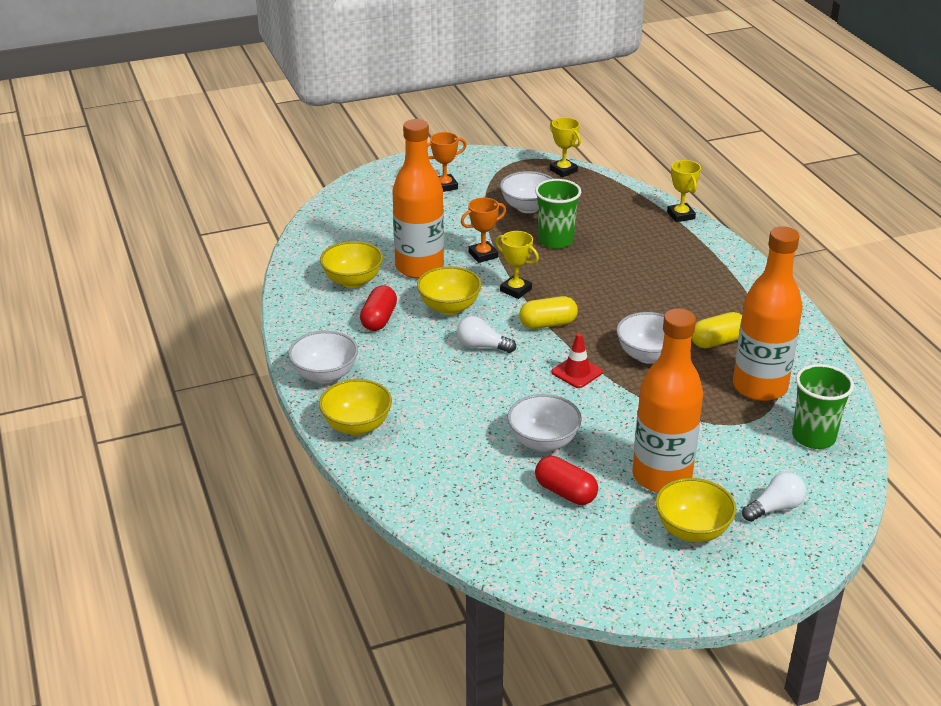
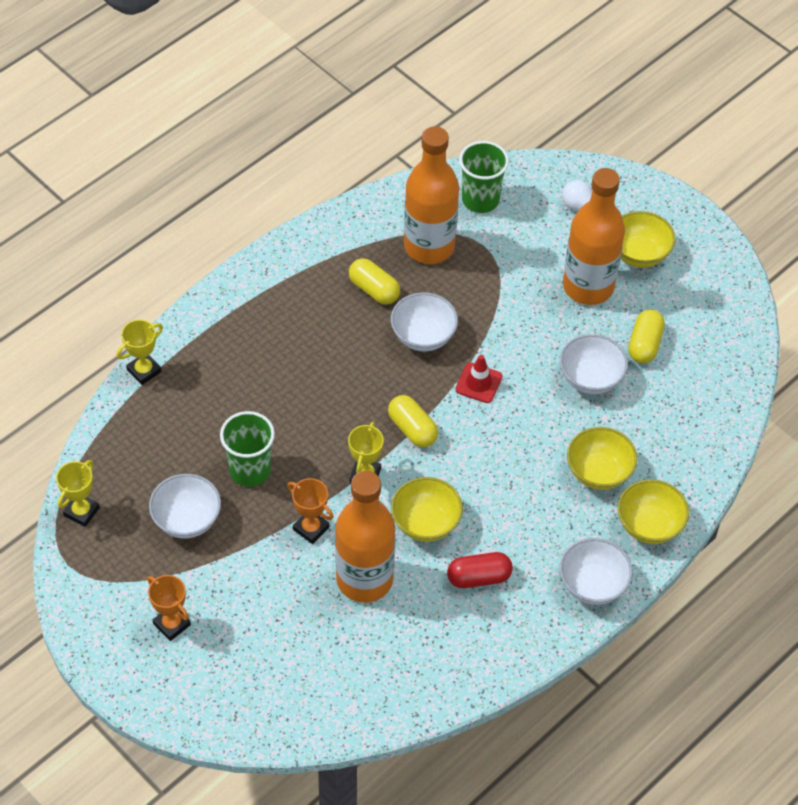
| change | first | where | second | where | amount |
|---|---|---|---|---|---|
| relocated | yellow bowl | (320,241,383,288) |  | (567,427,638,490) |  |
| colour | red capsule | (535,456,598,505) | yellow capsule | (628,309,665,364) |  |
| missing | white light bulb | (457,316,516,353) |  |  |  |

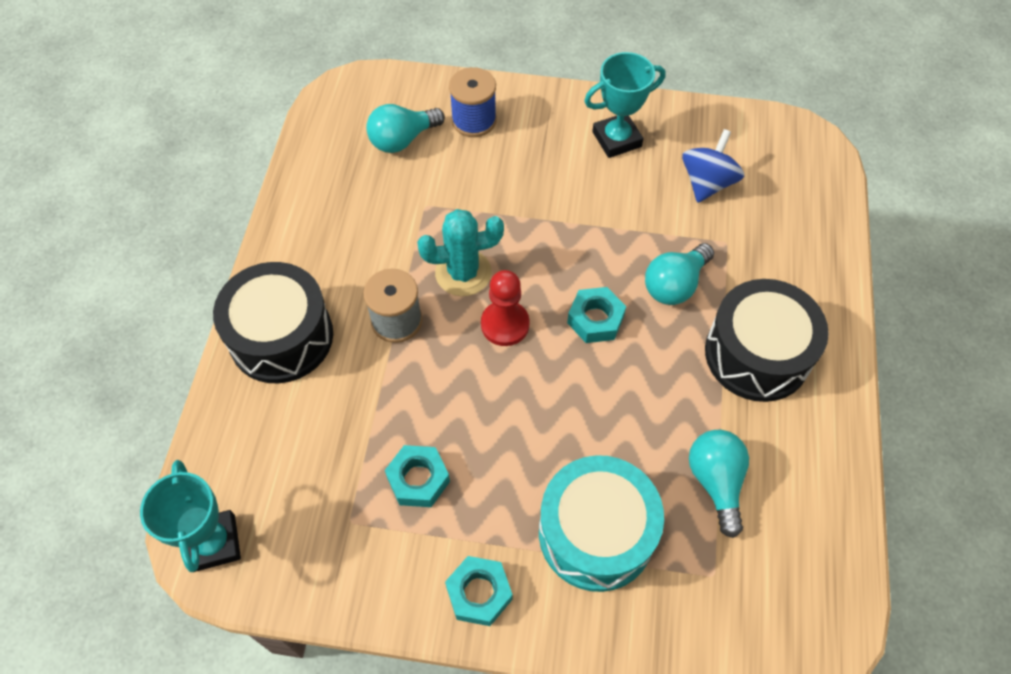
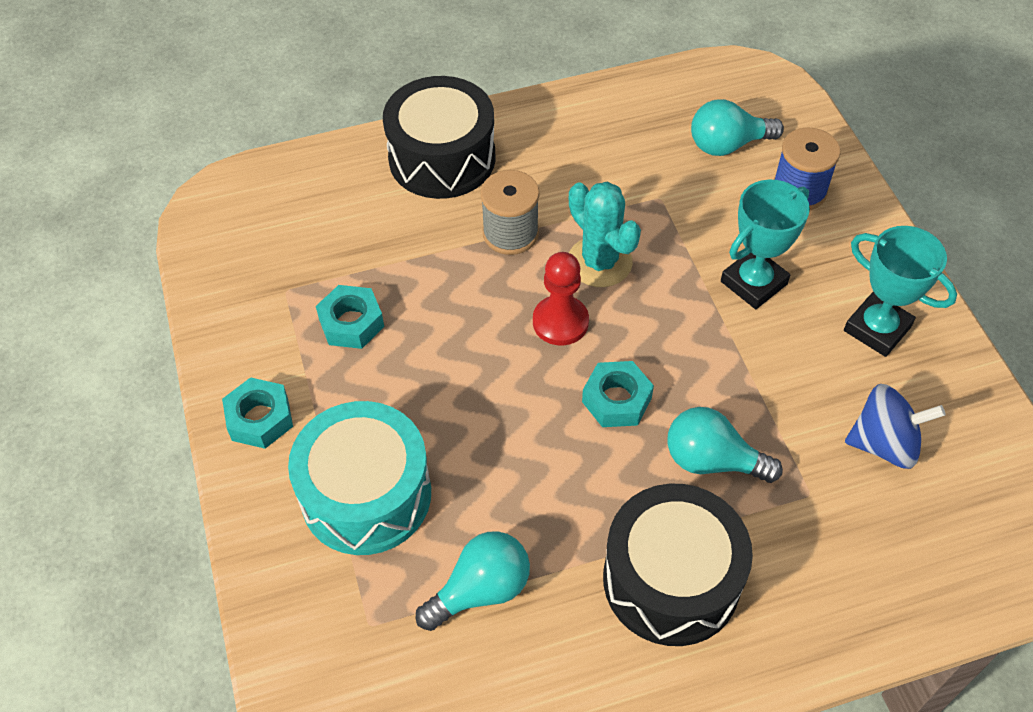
| change | first | where | second | where | amount |
|---|---|---|---|---|---|
| spun | turquoise light bulb | (366,104,445,153) |  | (691,99,784,156) | 45 degrees counterclockwise |
| relocated | turquoise trophy | (140,460,241,572) |  | (721,180,810,309) |  |

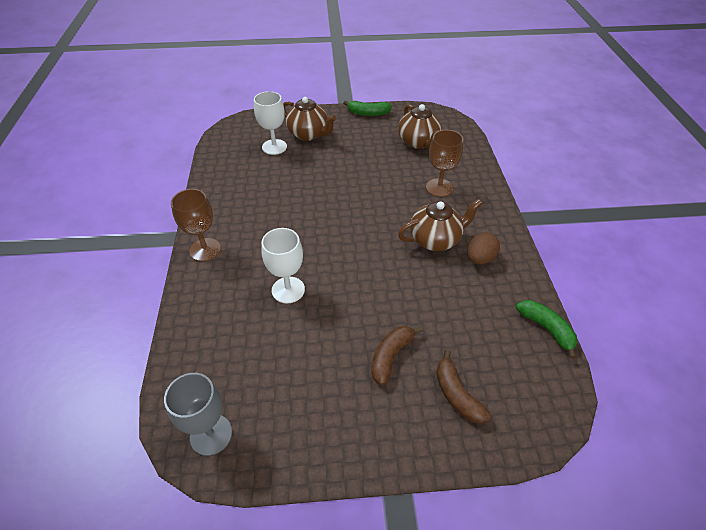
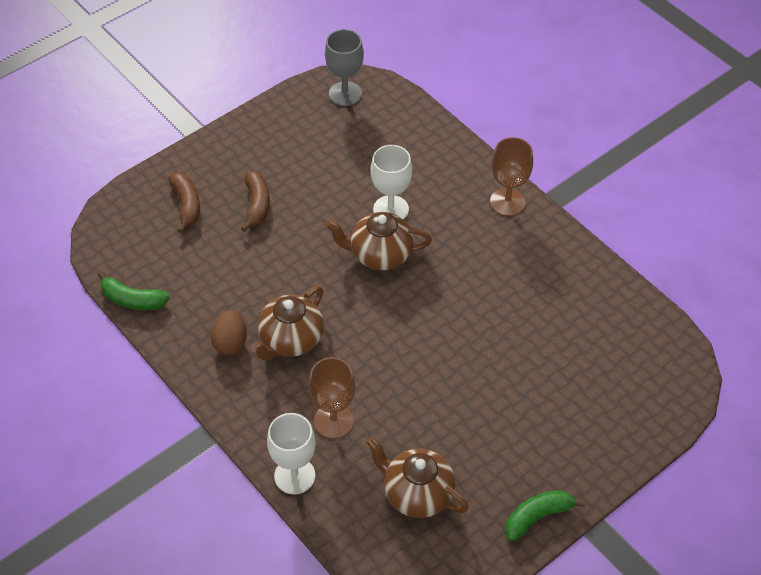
| change | first | where | second | where | amount |
|---|---|---|---|---|---|
| spun | brown banana | (436,350,491,424) |  | (168,173,200,233) | 45 degrees clockwise |
| relocated | white goblet | (254,91,287,155) |  | (267,413,316,495) |  |
| relocated | brown teapot | (283,97,336,141) |  | (326,212,432,270) |  |

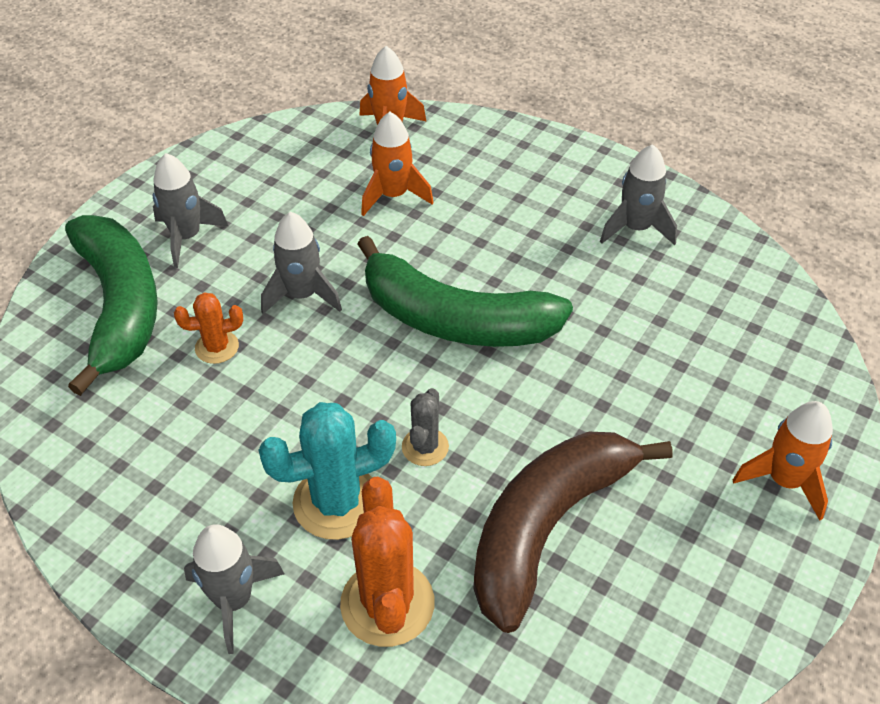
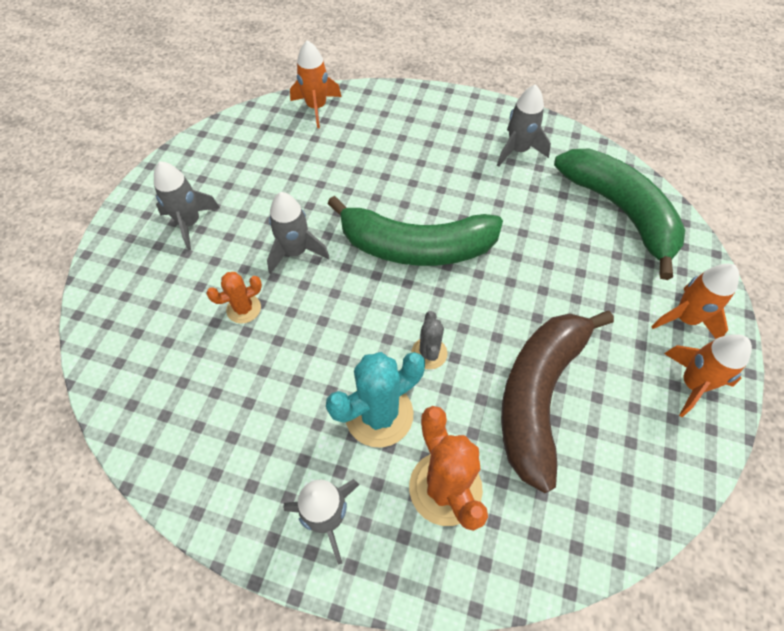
| change | first | where | second | where | amount |
|---|---|---|---|---|---|
| relocated | green banana | (65,215,158,396) |  | (554,149,685,280) |  |
| relocated | orange rocket | (361,112,434,216) |  | (664,334,752,417) |  |

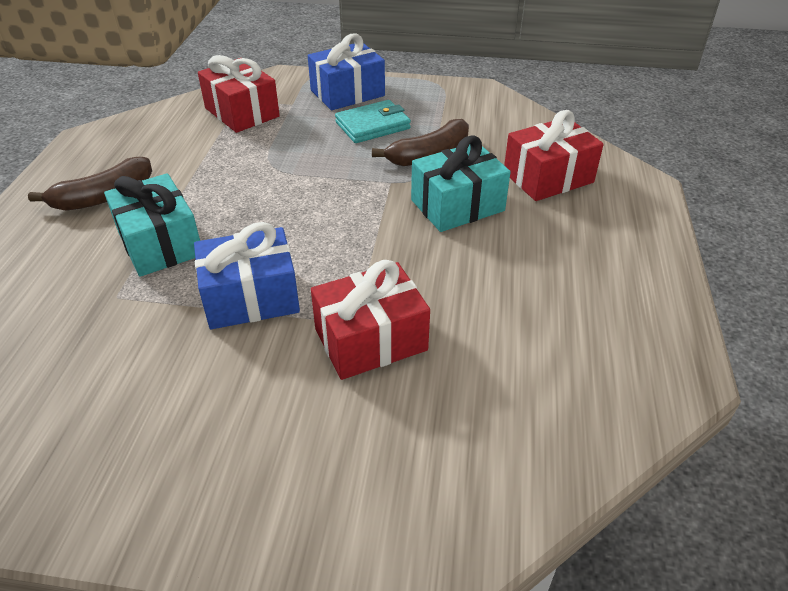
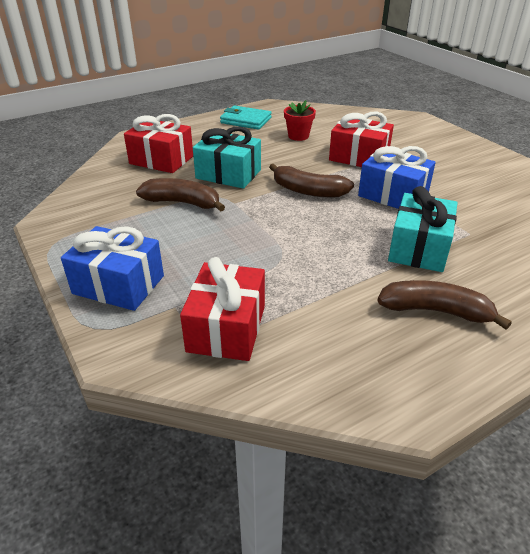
| change | first | where | second | where | amount |
|---|---|---|---|---|---|
| relocated | turquoise wallet | (335,100,411,143) |  | (220,105,271,130) |  |
| appeared |  |  | brown banana | (269,164,354,197) |  |
| appeared |  |  | red flower pot | (284,100,316,141) |  |

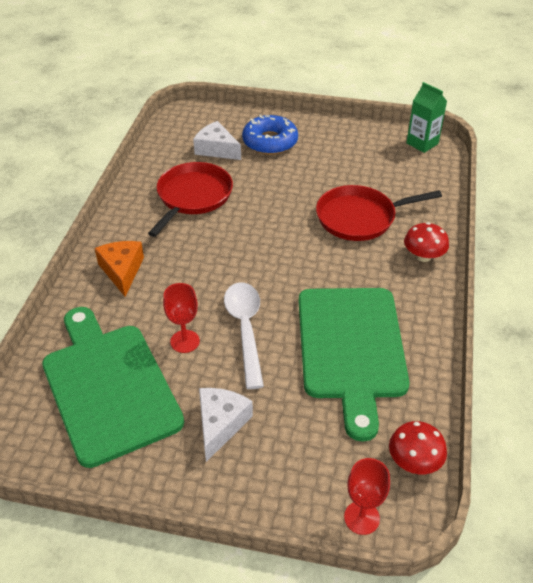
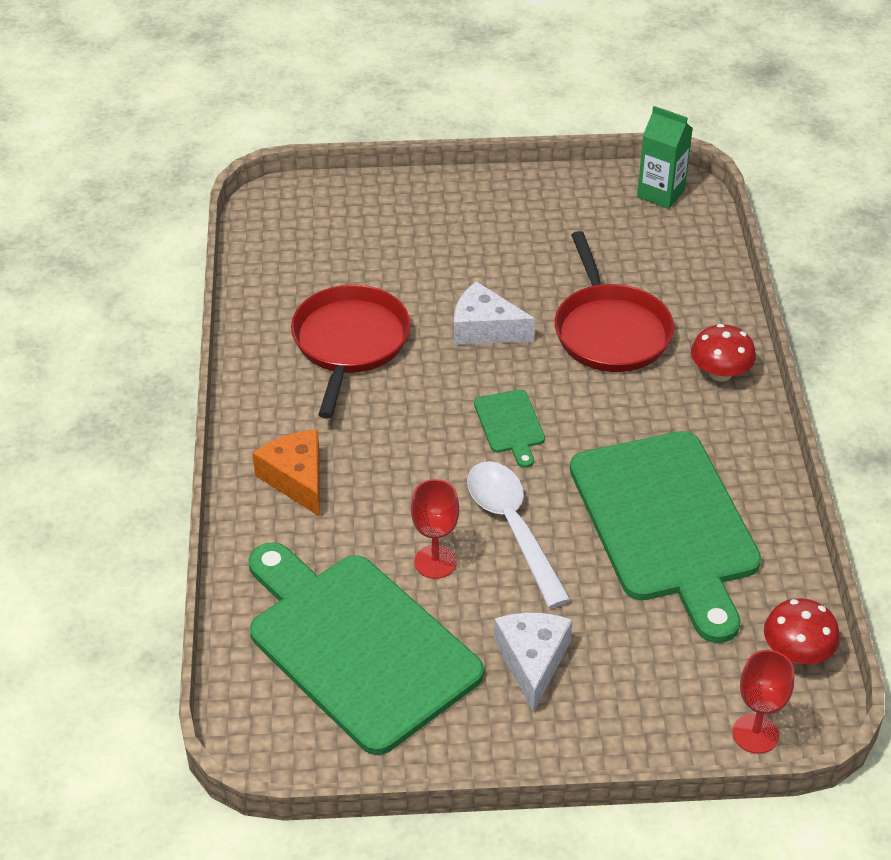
| change | first | where | second | where | amount |
|---|---|---|---|---|---|
| relocated | white cheese | (193,121,241,160) |  | (454,281,535,345) |  |
| appeared |  |  | green cutting board | (474,389,545,468) |  |
| spun | red pan | (316,185,442,241) |  | (555,231,674,372) | 75 degrees counterclockwise |
| missing | blue donut | (242,114,298,155) |  |  |  |

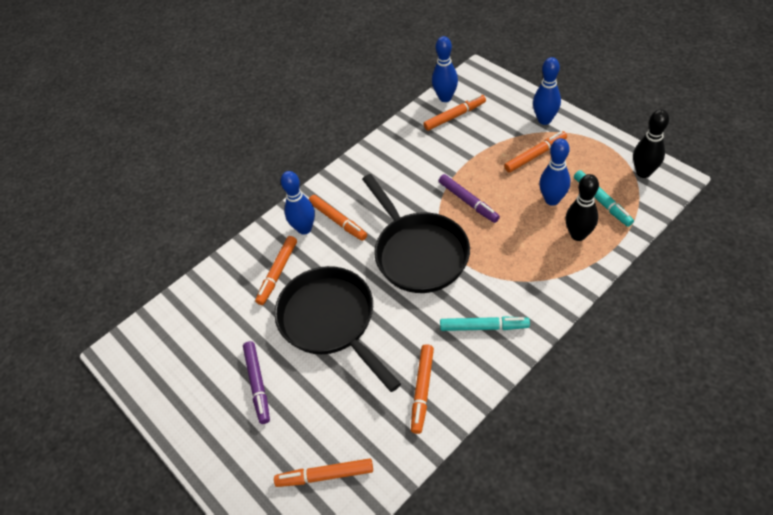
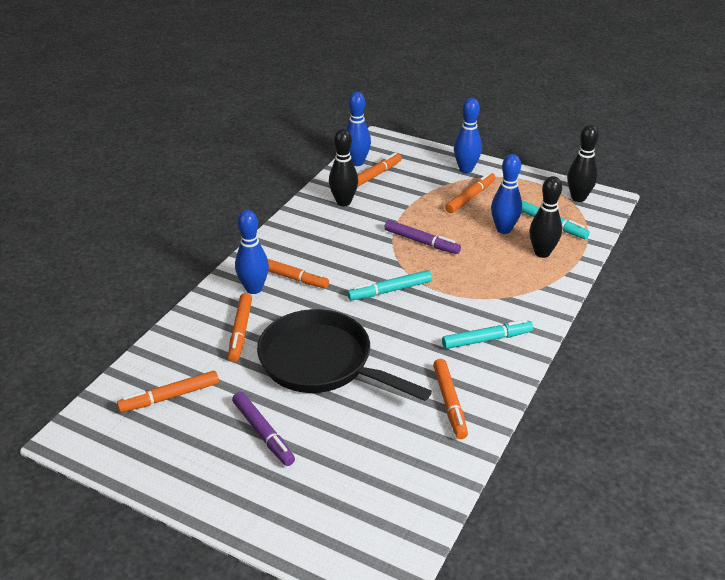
| change | first | where | second | where | amount |
|---|---|---|---|---|---|
| relocated | orange marker | (274,458,373,487) |  | (117,371,219,412) |  |
| appeared |  |  | black bowling pin | (329,129,358,206) |  |
| exchanged | black pan | (362,174,470,293) | turquoise marker | (347,270,432,301) |  |

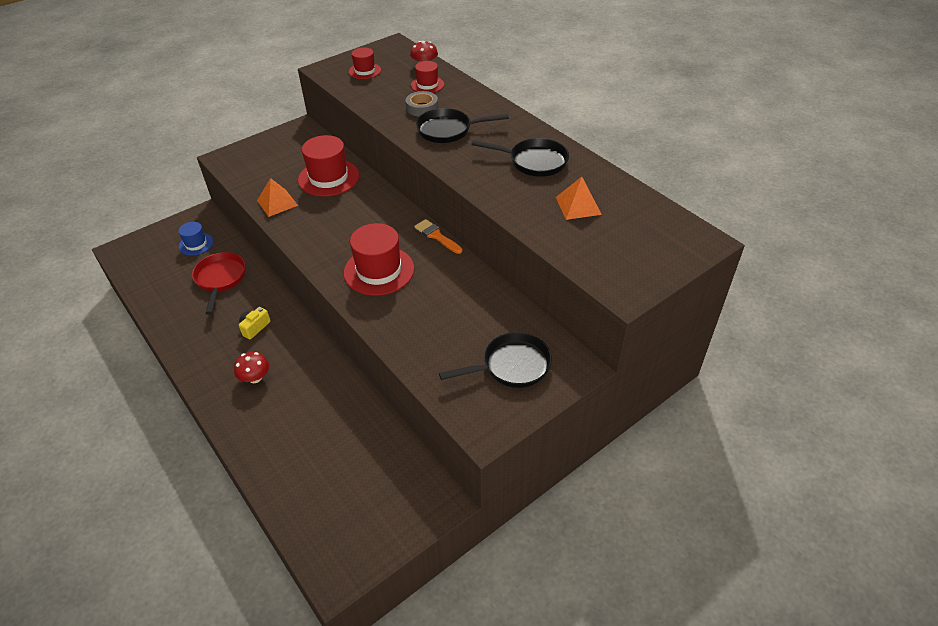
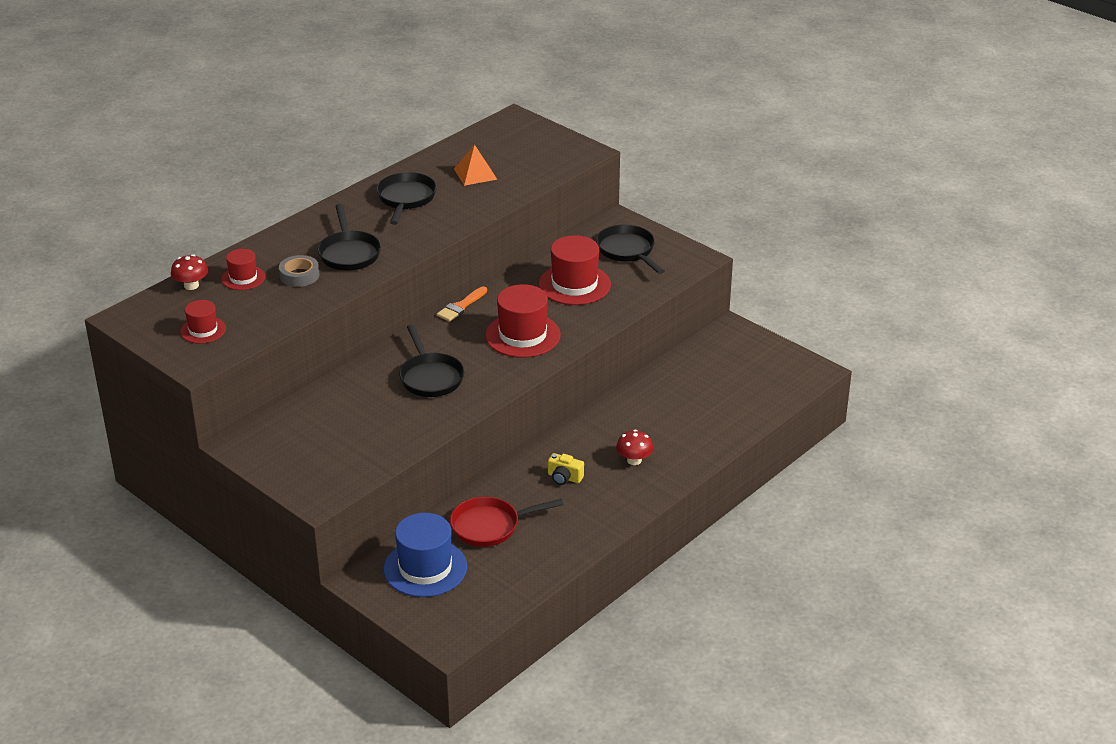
| change | first | where | second | where | amount |
|---|---|---|---|---|---|
| size | blue hat | (178,222,213,255) |  | (383,513,467,597) | x1.78 |
| appeared |  |  | black pan | (399,324,464,397) |  |
| relocated | red hat | (298,135,359,197) |  | (539,235,611,305) |  |
| missing | orange pyramid | (257,178,298,217) |  |  |  |

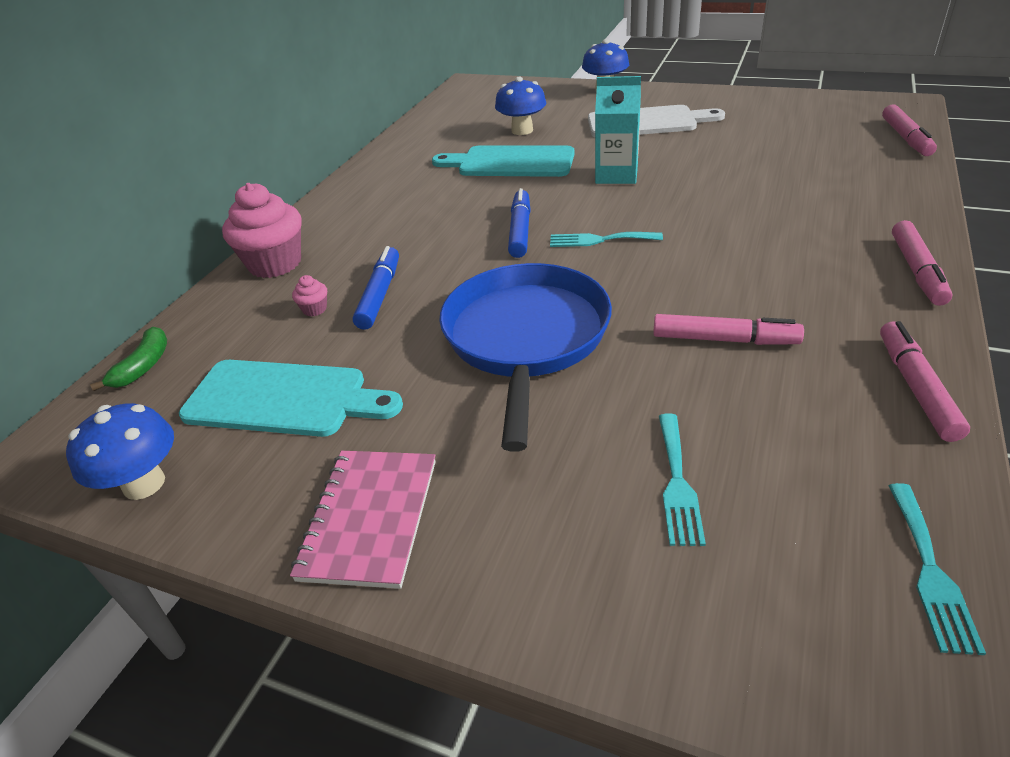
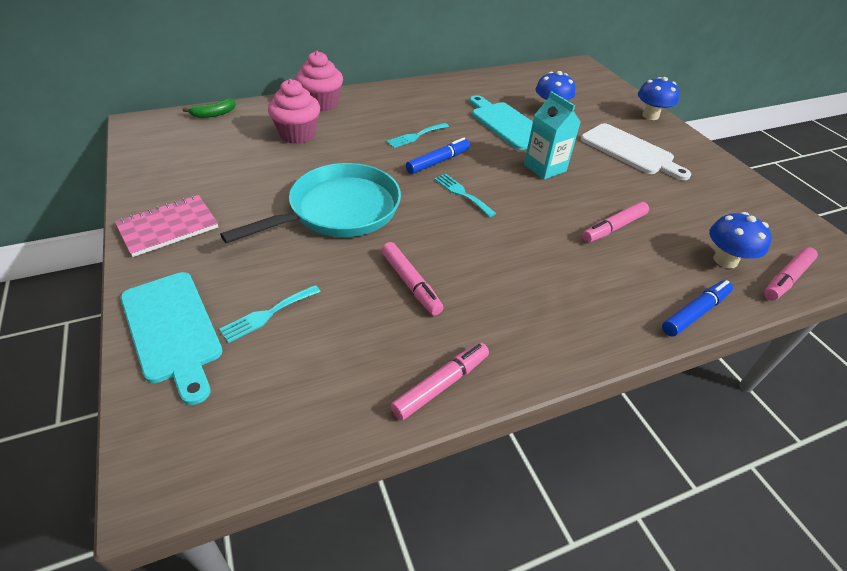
| change | first | where | second | where | amount |
|---|---|---|---|---|---|
| relocated | turquoise cutting board | (179,360,403,437) |  | (121,272,223,405) |  |
| colour | blue pan | (439,263,612,452) | turquoise pan | (220,163,401,244) |  |
| size | pink cupcake | (292,275,327,317) |  | (268,79,320,144) | x2.41 |
| relocated | turquoise fork | (888,483,986,655) |  | (386,123,449,148) |  |
| relocated | pink marker | (892,220,953,306) |  | (582,202,649,242) |  |
| relocated | blue marker | (352,246,399,330) |  | (662,280,733,337) |  |
| relocated | blue mushroom | (66,403,174,500) |  | (709,212,772,269) |  |

